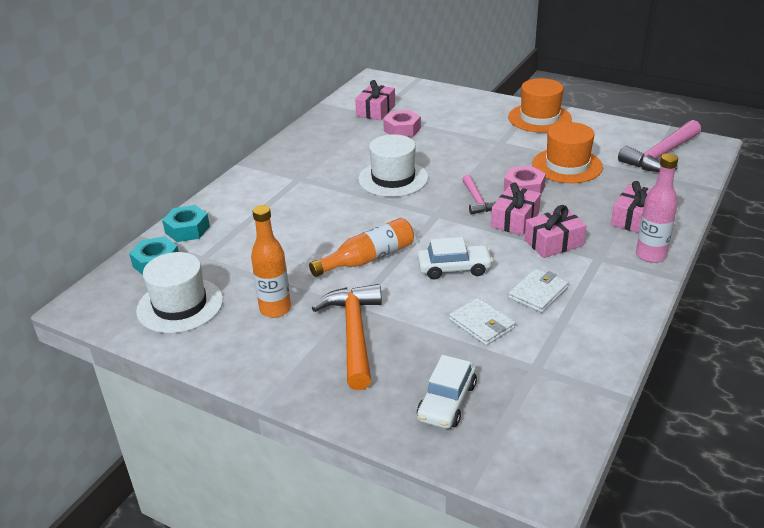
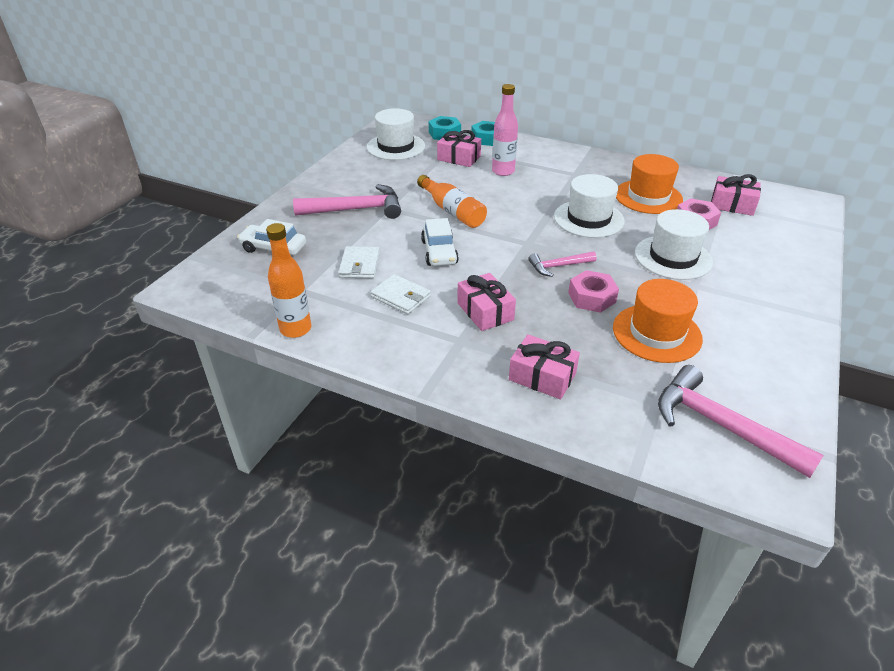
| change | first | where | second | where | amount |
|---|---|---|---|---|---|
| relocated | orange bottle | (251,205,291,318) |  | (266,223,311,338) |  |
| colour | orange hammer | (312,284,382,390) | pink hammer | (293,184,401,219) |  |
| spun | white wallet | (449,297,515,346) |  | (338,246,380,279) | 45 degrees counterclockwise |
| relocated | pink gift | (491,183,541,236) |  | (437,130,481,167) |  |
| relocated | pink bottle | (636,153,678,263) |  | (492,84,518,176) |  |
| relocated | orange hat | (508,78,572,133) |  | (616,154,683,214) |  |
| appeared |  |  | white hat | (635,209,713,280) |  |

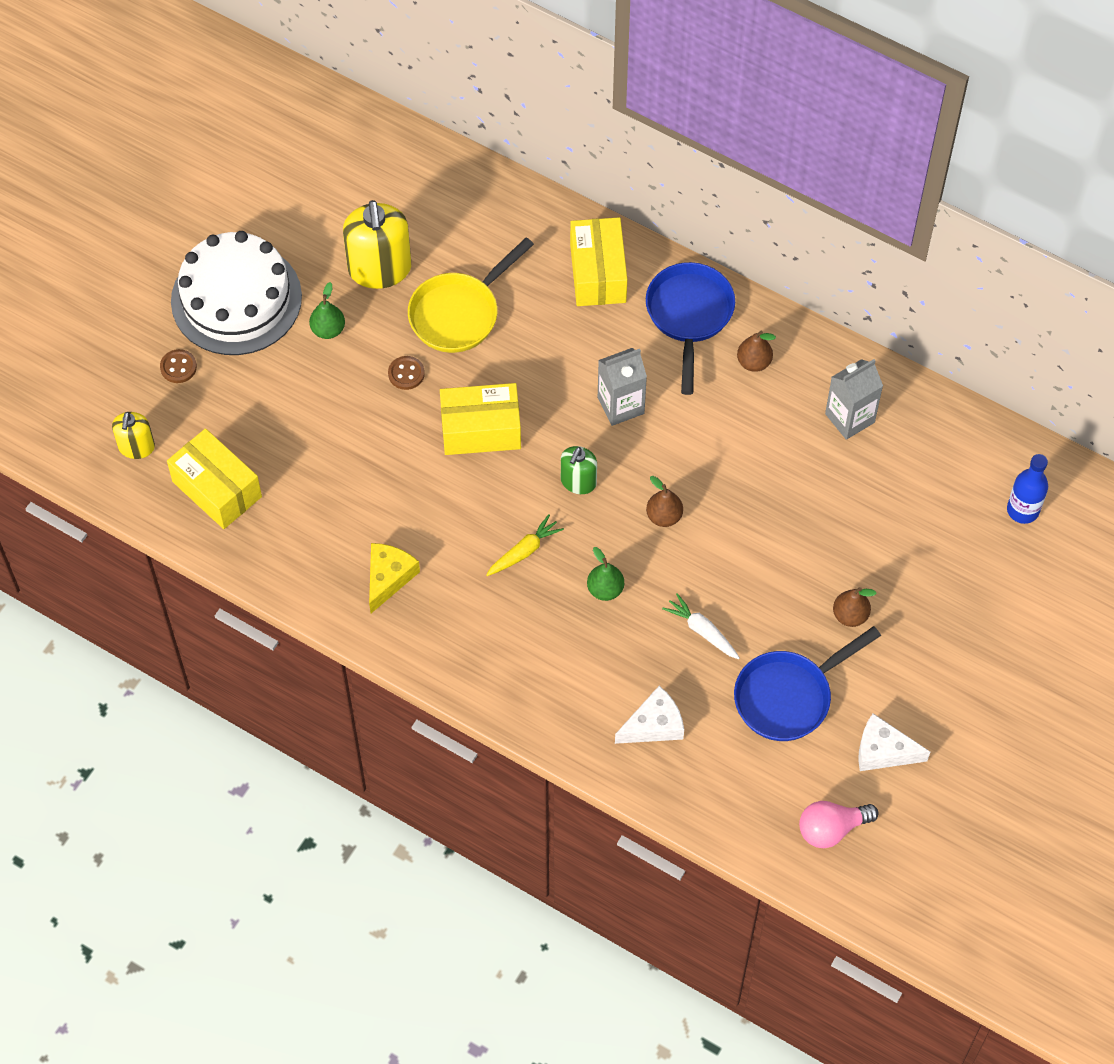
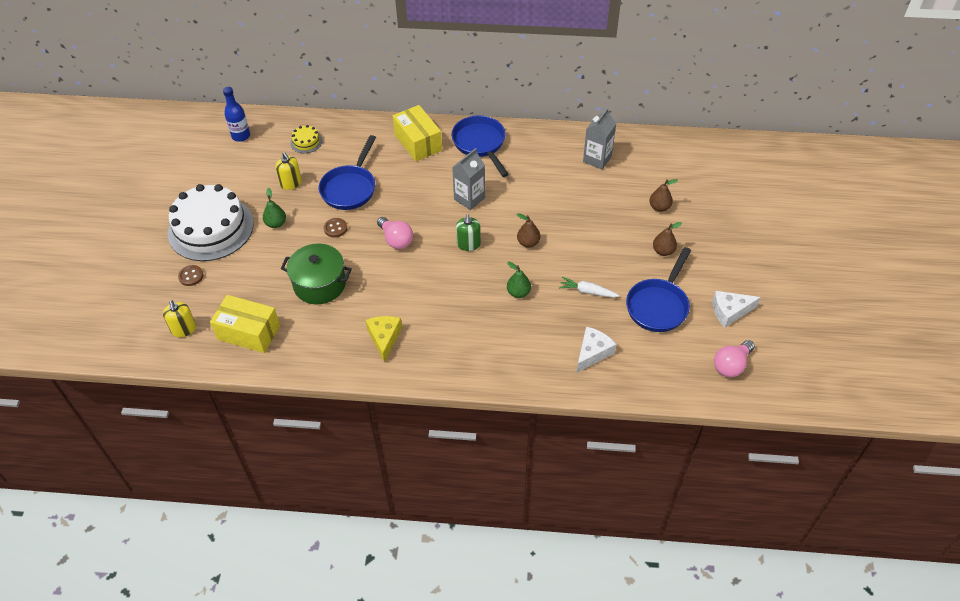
| change | first | where | second | where | amount |
|---|---|---|---|---|---|
| relocated | blue bottle | (1007,454,1048,524) |  | (223,87,250,142) |  |
| size | yellow soap dispenser | (343,200,411,289) |  | (275,152,302,190) | x0.56 |
| appeared |  |  | green pot | (280,243,352,304) |  |
| appeared |  |  | yellow cake | (290,125,323,153) |  |
| colour | yellow pan | (408,237,534,353) | blue pan | (319,135,376,210) |  |
| exchanged | yellow box | (440,383,521,455) | pink light bulb | (377,217,413,249) |  |
| relocated | brown pear | (737,331,776,372) |  | (649,179,678,212) |  |
| missing | yellow carrot | (486,514,564,576) |  |  |  |

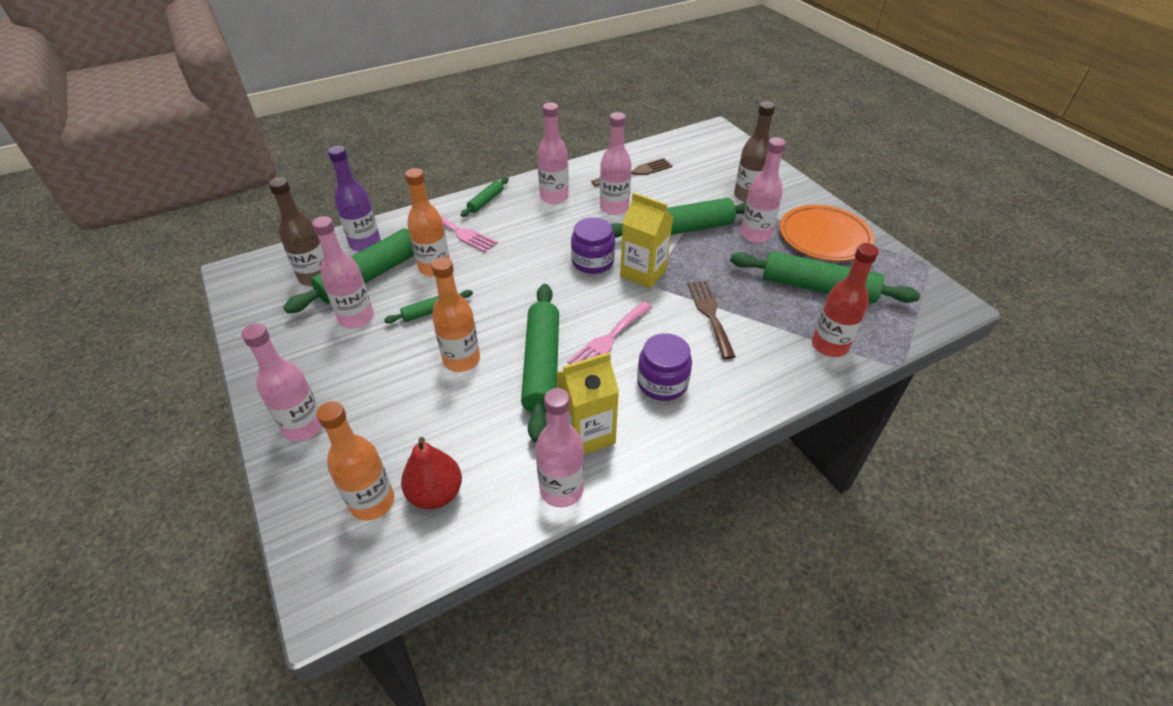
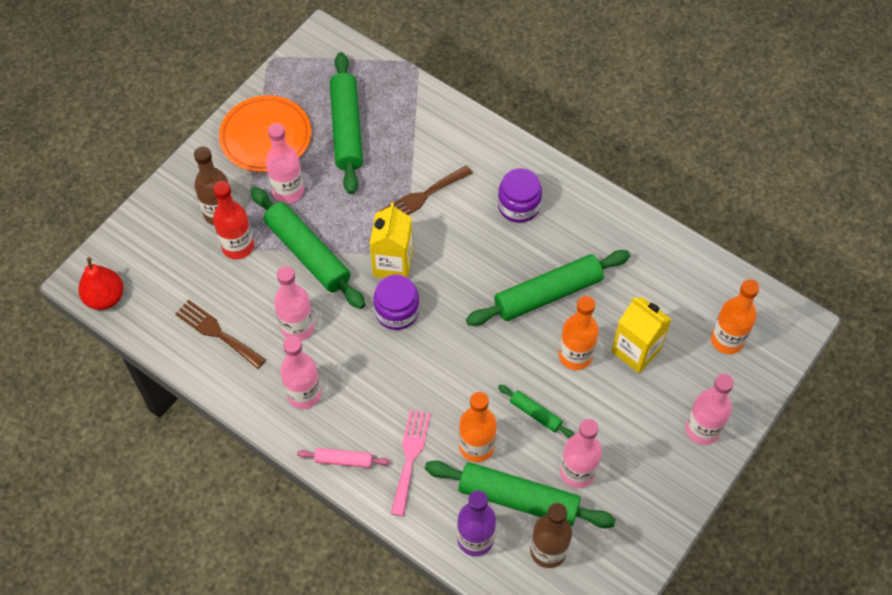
| change | first | where | second | where | amount |
|---|---|---|---|---|---|
| relocated | red pear | (401,437,462,509) |  | (78,257,123,310) |  |
| relocated | red bottle | (812,243,879,357) |  | (213,181,254,259) |  |
| colour | green rolling pin | (461,177,509,217) | pink rolling pin | (297,448,390,468) |  |
| relocated | yellow carton | (556,352,619,454) |  | (611,297,672,373) |  |
| missing | pink bottle | (535,388,584,507) |  |  |  |
| missing | pink fork | (567,302,652,364) |  |  |  |

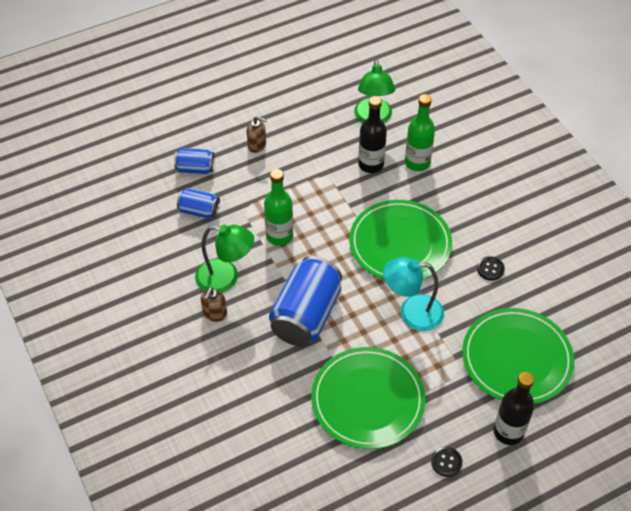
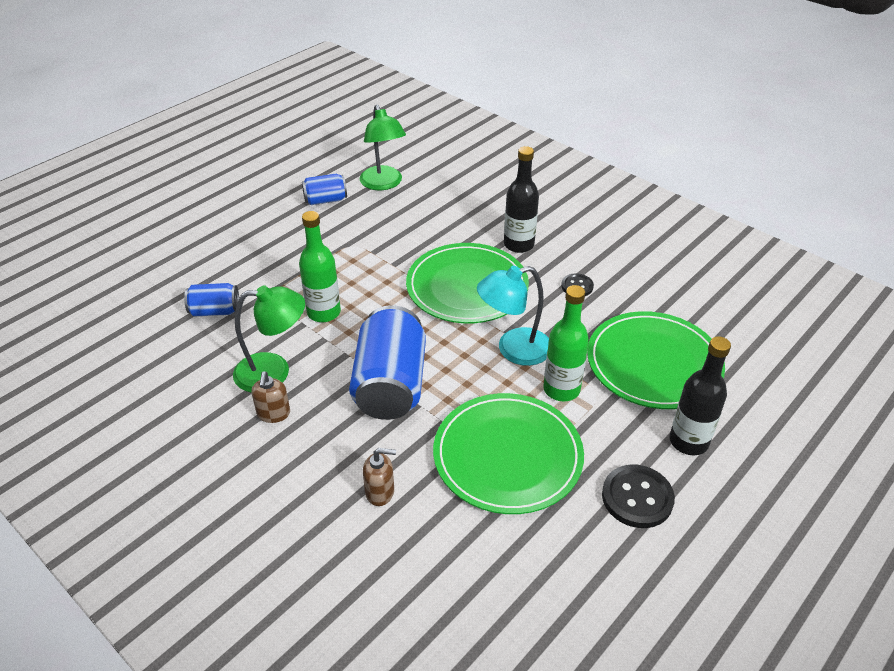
| change | first | where | second | where | amount |
|---|---|---|---|---|---|
| relocated | blue can | (174,148,215,174) |  | (302,174,347,205) |  |
| relocated | brown soap dispenser | (247,116,267,153) |  | (363,448,396,506) |  |
| relocated | black bottle | (358,96,387,173) |  | (504,146,539,253) |  |
| relocated | green bottle | (405,94,435,171) |  | (543,285,589,401) |  |
| size | black button | (431,447,462,477) |  | (602,465,675,528) | x1.72 |

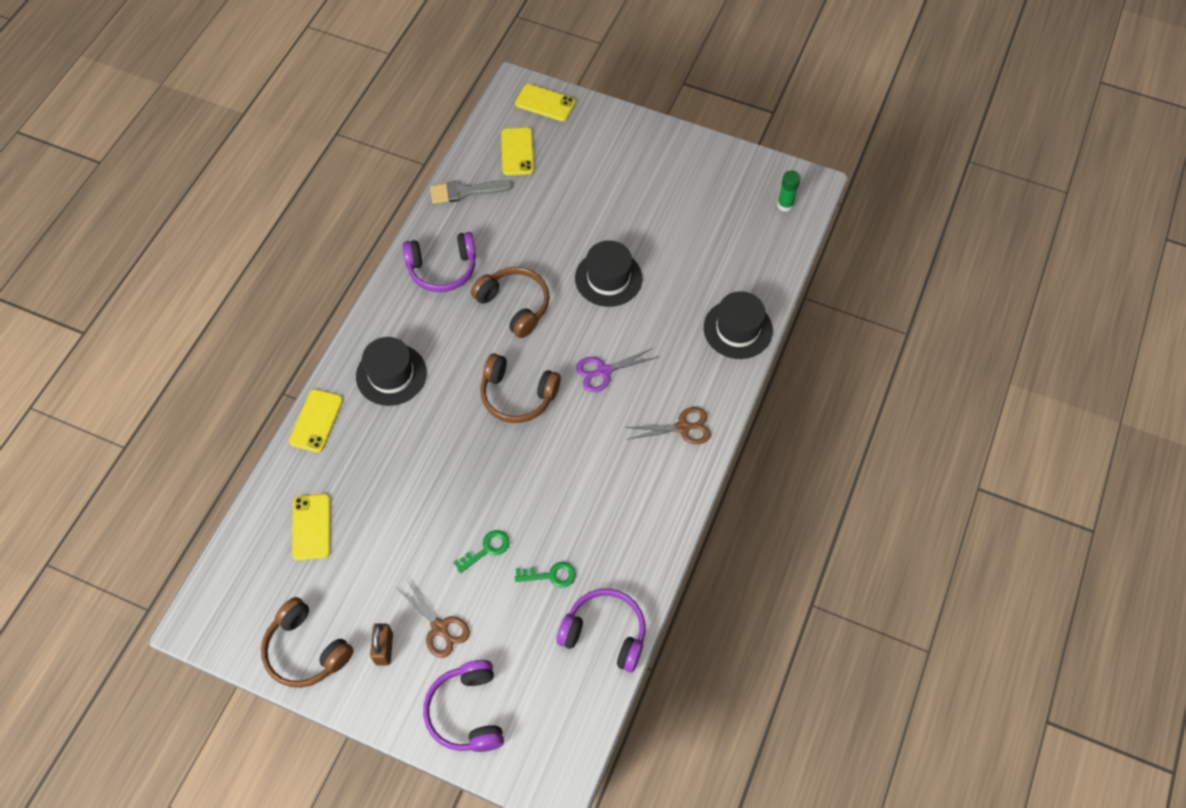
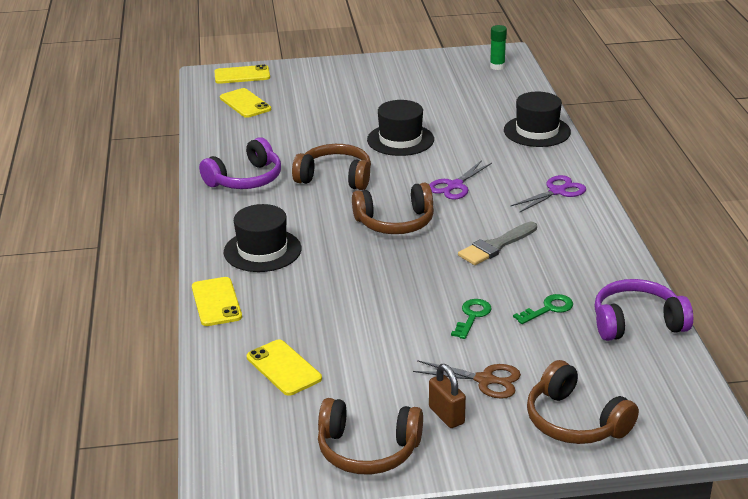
| change | first | where | second | where | amount |
|---|---|---|---|---|---|
| relocated | grey brush | (430,180,513,204) |  | (458,222,537,265) |  |
| colour | brown scissors | (625,407,711,444) | purple scissors | (510,175,586,213) |  |
| colour | purple headphones | (423,660,504,752) | brown headphones | (527,360,639,444) |  |

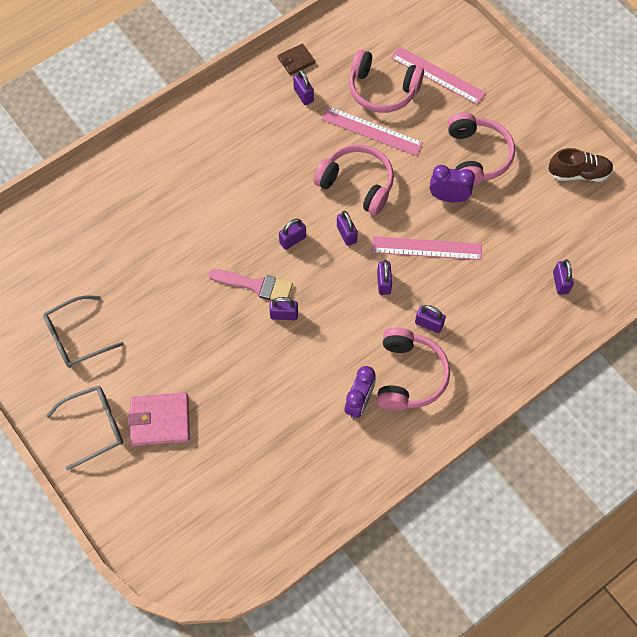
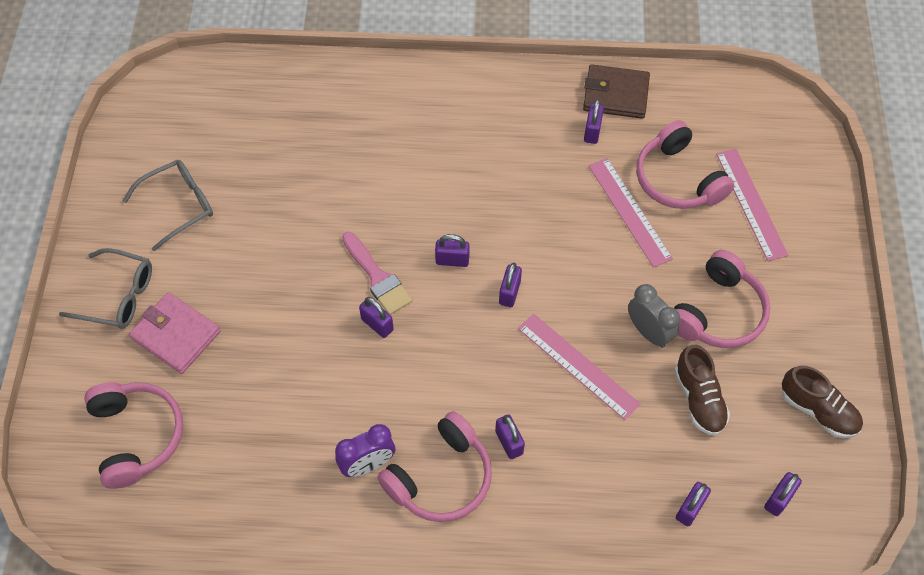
| change | first | where | second | where | amount |
|---|---|---|---|---|---|
| relocated | pink headphones | (313,144,394,215) |  | (84,382,183,489) |  |
| spun | grey glasses | (43,295,124,368) |  | (123,160,213,251) | 135 degrees clockwise |
| size | brown wallet | (278,43,315,75) |  | (583,64,650,119) | x1.68 |
| colour | purple clock | (430,165,475,203) | grey clock | (628,284,680,348) |  |
| appeared |  |  | brown shoe | (674,345,730,436) |  |
| relocated | purple padlock | (377,260,392,295) |  | (764,472,802,516) |  |

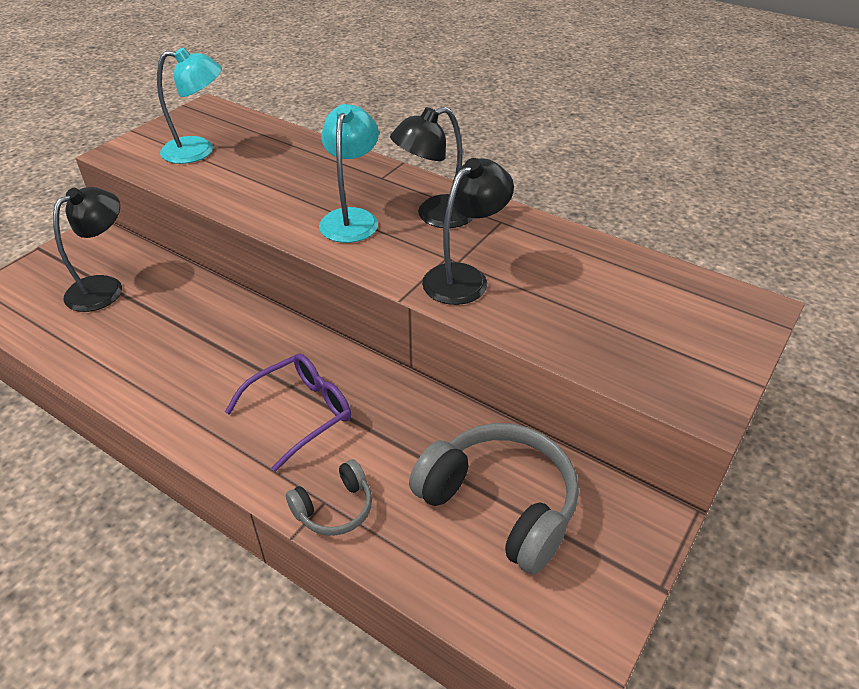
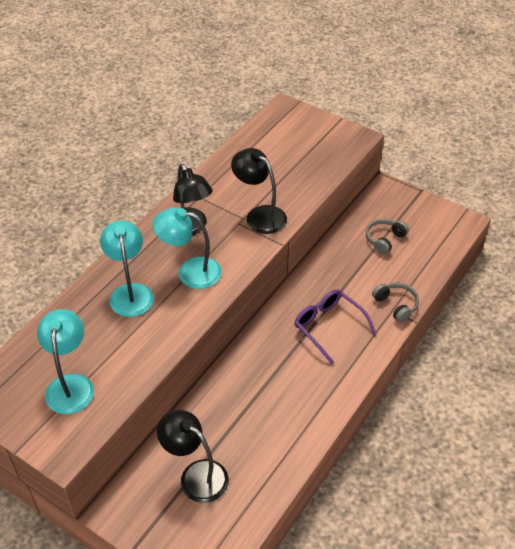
| change | first | where | second | where | amount |
|---|---|---|---|---|---|
| appeared |  |  | turquoise lamp | (100,220,154,317) |  |
| size | grey headphones | (409,423,579,575) |  | (366,219,409,255) | x0.52 |

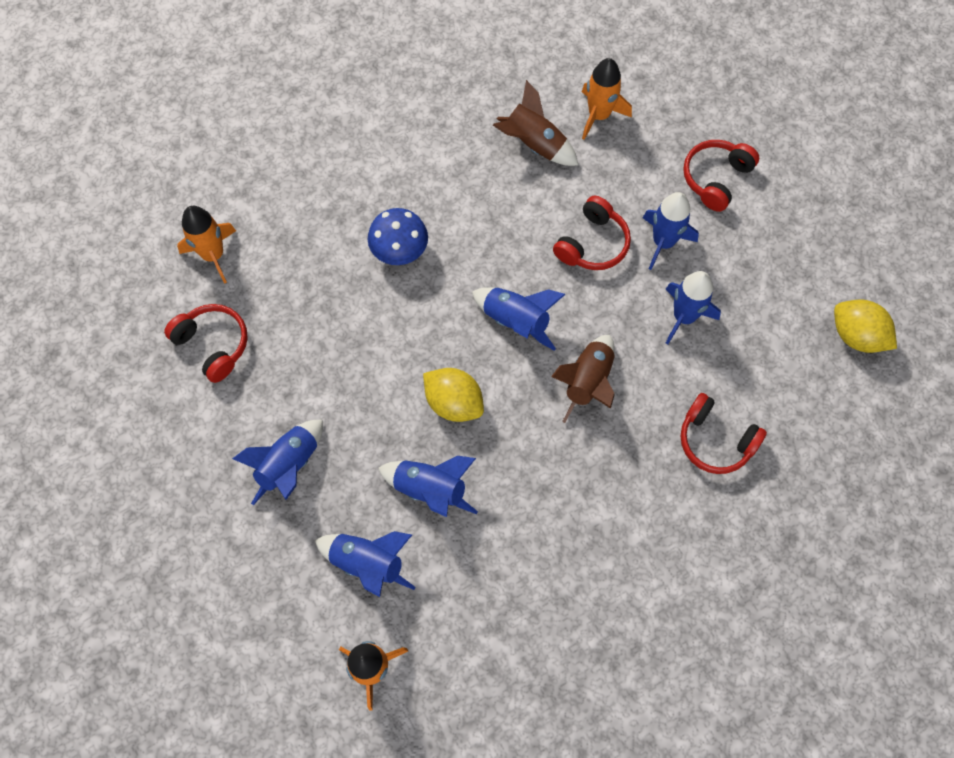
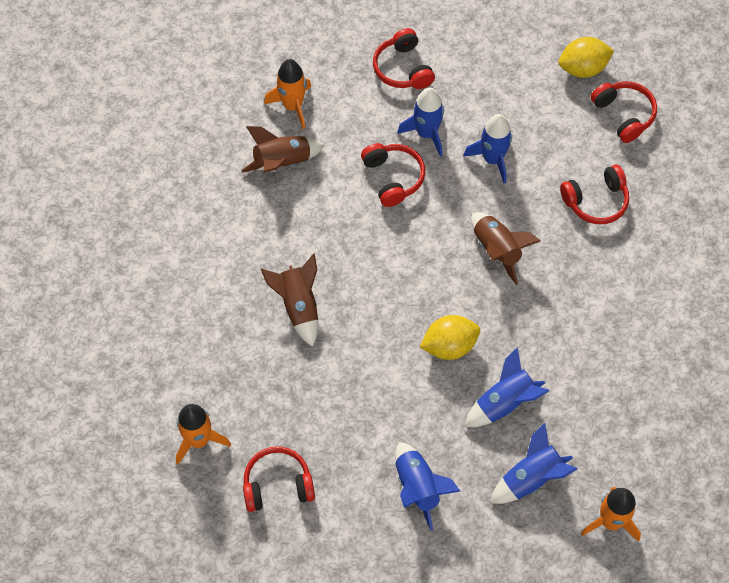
| change | first | where | second | where | amount |
|---|---|---|---|---|---|
| exchanged | blue mushroom | (368,208,428,265) | brown rocket | (261,254,318,347) |  |
| appeared |  |  | red headphones | (591,81,657,143) |  |
| missing | blue rocket | (472,287,566,351) |  |  |  |

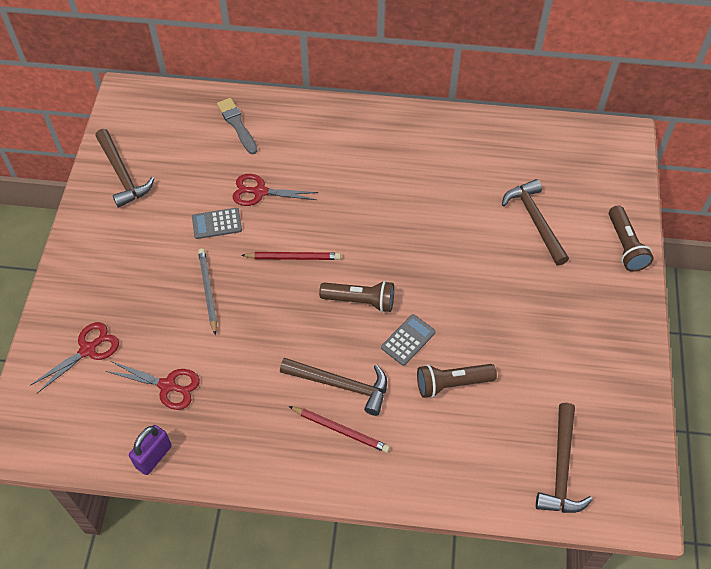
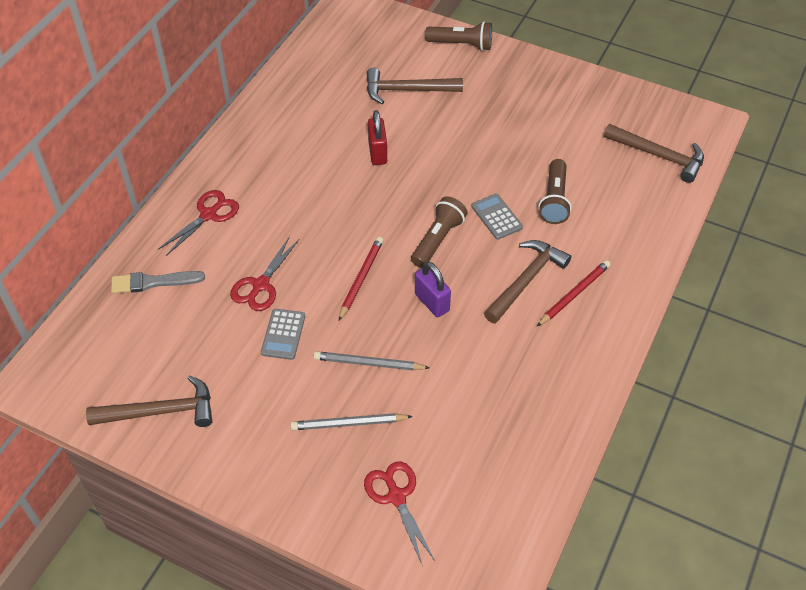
| change | first | where | second | where | amount |
|---|---|---|---|---|---|
| relocated | red scissors | (106,361,200,410) |  | (158,190,239,256) |  |
| appeared |  |  | grey pencil | (290,413,413,430) |  |
| appeared |  |  | red padlock | (368,110,387,165) |  |
| relocated | purple padlock | (129,425,172,475) |  | (415,261,451,317) |  |

